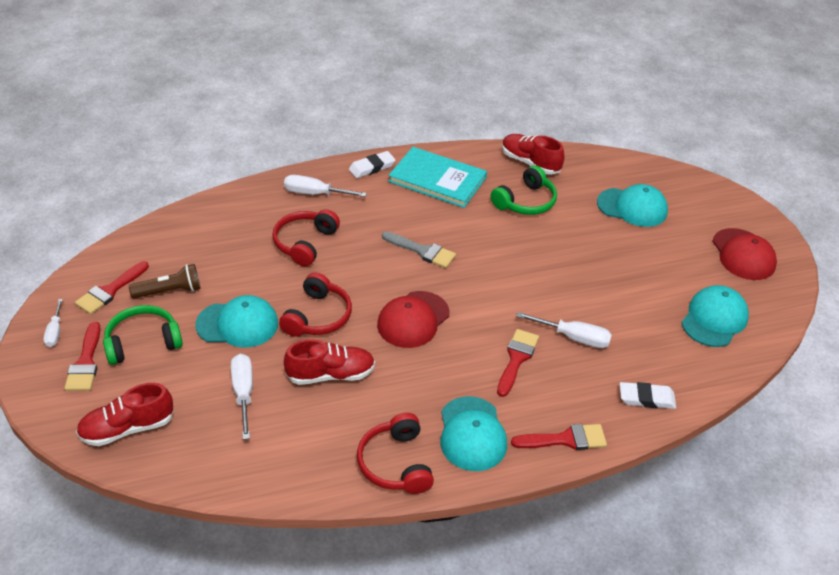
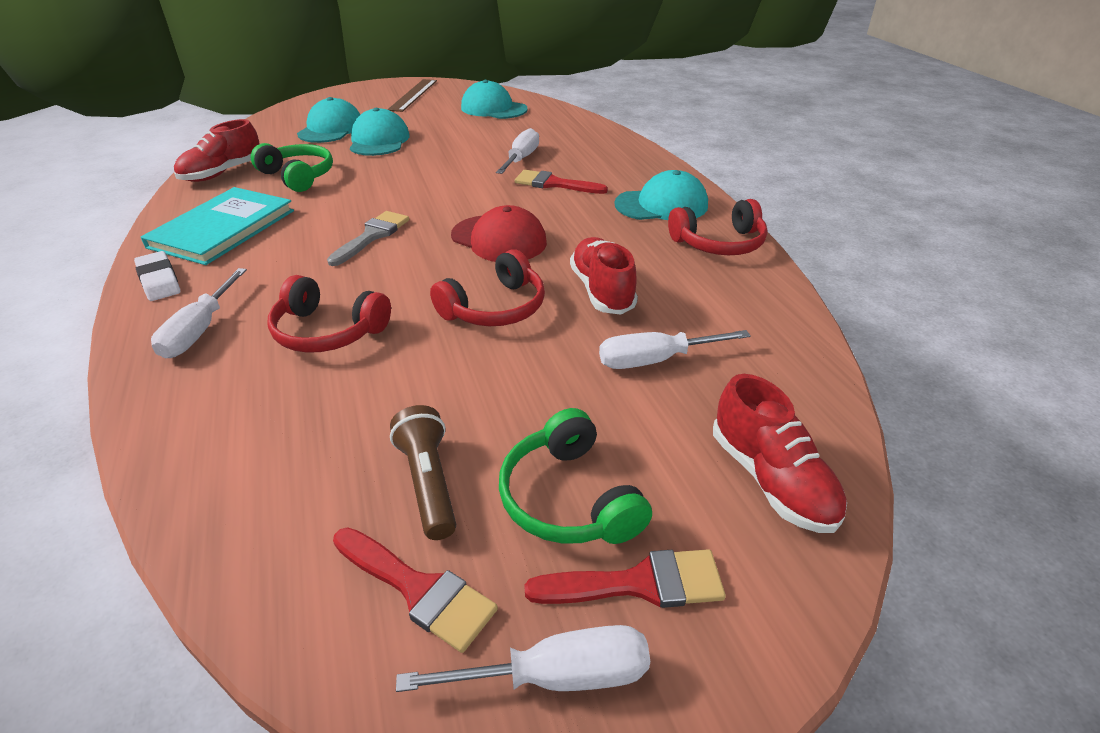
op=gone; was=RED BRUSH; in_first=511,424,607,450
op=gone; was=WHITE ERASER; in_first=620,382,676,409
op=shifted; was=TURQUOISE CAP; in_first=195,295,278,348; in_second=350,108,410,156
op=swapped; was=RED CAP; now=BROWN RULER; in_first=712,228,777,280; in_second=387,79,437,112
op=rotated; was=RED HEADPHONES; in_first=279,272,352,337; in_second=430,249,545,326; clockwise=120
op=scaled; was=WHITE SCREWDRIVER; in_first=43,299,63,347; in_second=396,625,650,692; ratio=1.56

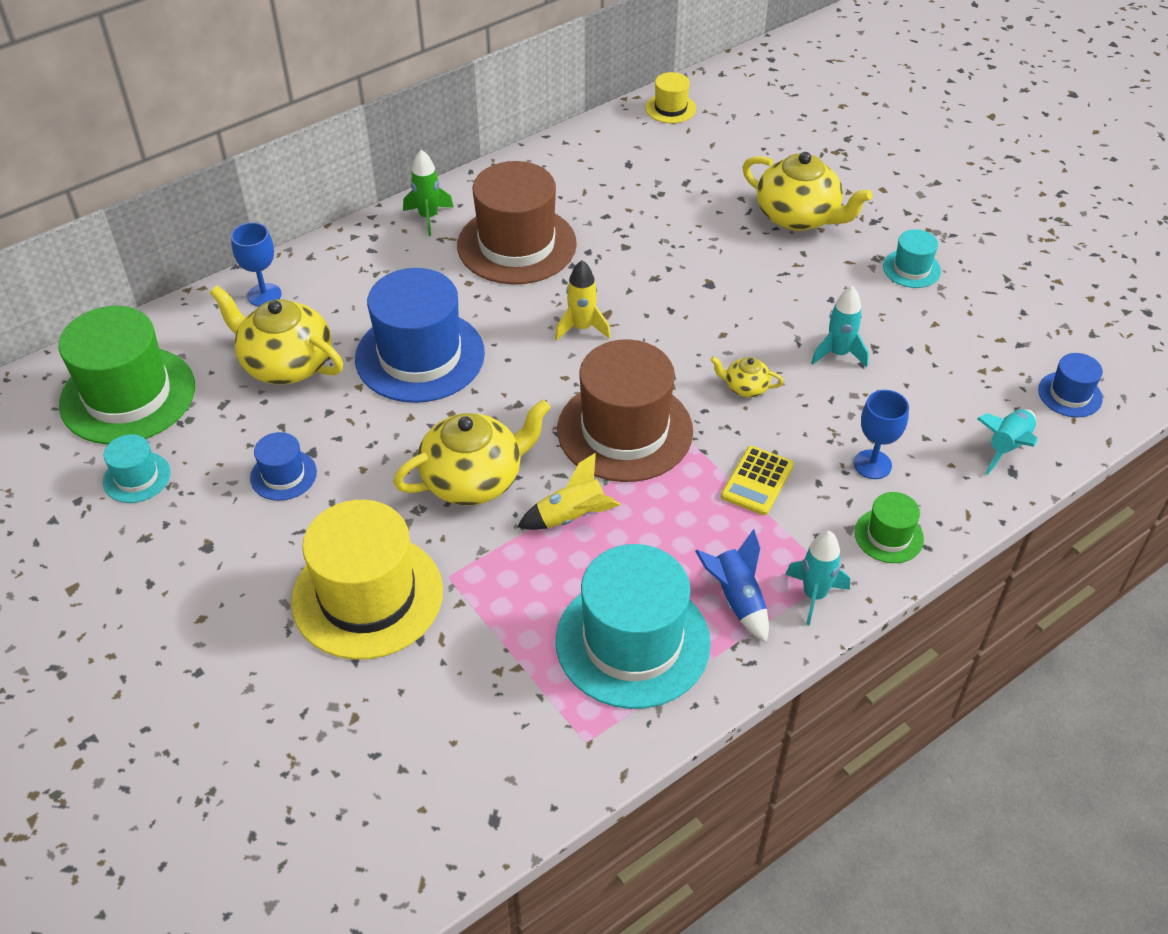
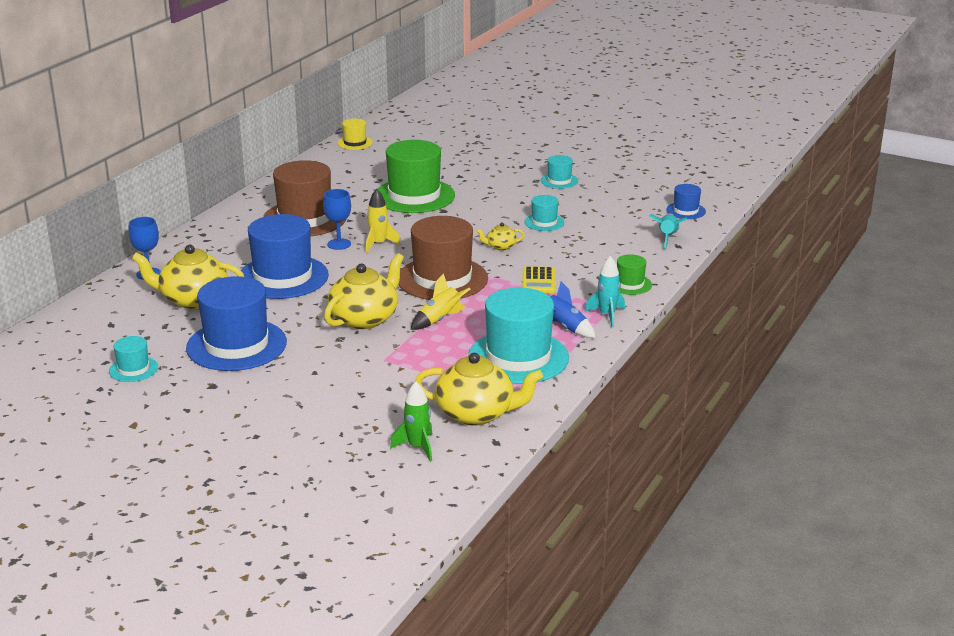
op=gone; was=YELLOW HAT; in_first=291,500,443,660
op=shifted; was=GREEN HAT; in_first=58,306,195,445; in_second=377,140,455,213
op=shifted; was=GREEN ROCKET; in_first=403,150,454,236; in_second=390,382,433,462
op=shifted; was=YELLOW TEAPOT; in_first=743,152,873,231; in_second=415,353,543,426
op=shifted; was=BLUE GOBLET; in_first=854,390,909,479; in_second=323,189,351,250
op=swapped; was=TURQUOISE ROCKET; now=TURQUOISE HAT; in_first=811,286,869,367; in_second=525,195,564,231
op=scaled; was=BLUE HAT; in_first=250,432,317,501; in_second=186,276,287,371; ratio=2.12

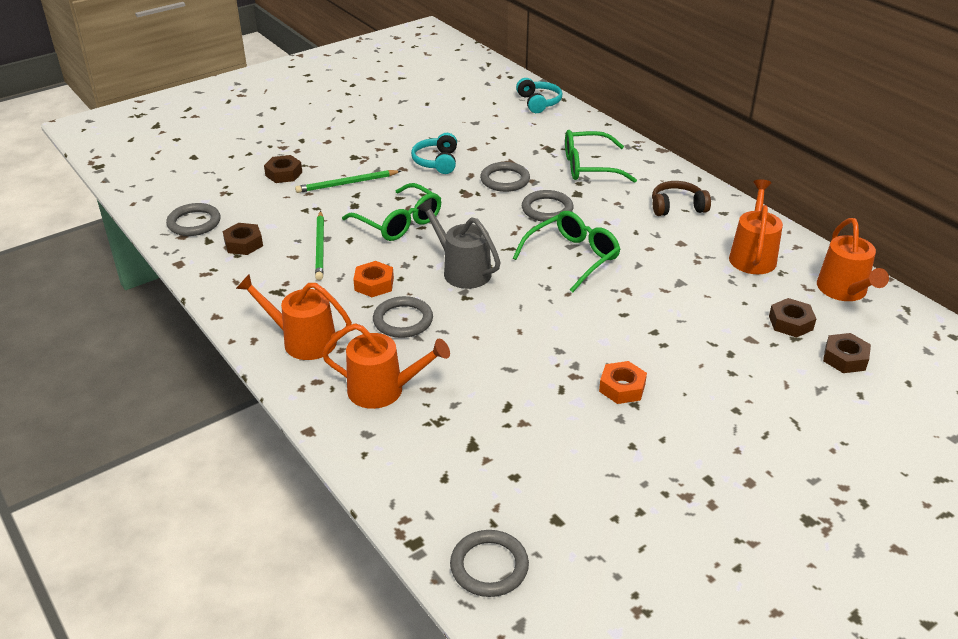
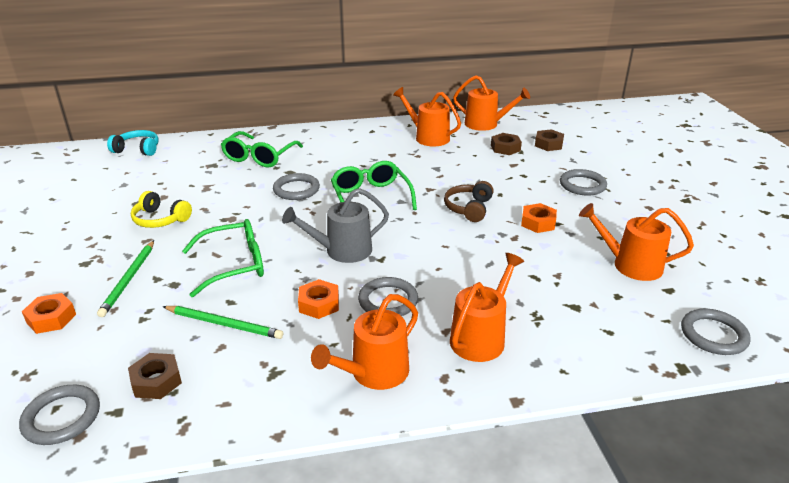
op=new; now=ORANGE WATERING CAN; in_second=579,203,694,281
op=shifted; was=GREY RING; in_first=480,162,530,192; in_second=560,169,607,196
op=shifted; was=BROWN HEADPHONES; in_first=652,181,711,216; in_second=444,181,494,222
op=repainted; was=BROWN NUT; now=ORANGE NUT; in_first=264,155,302,183; in_second=22,293,76,334
op=repainted; was=TURQUOISE HEADPHONES; now=YELLOW HEADPHONES; in_first=411,133,457,174; in_second=131,191,192,228

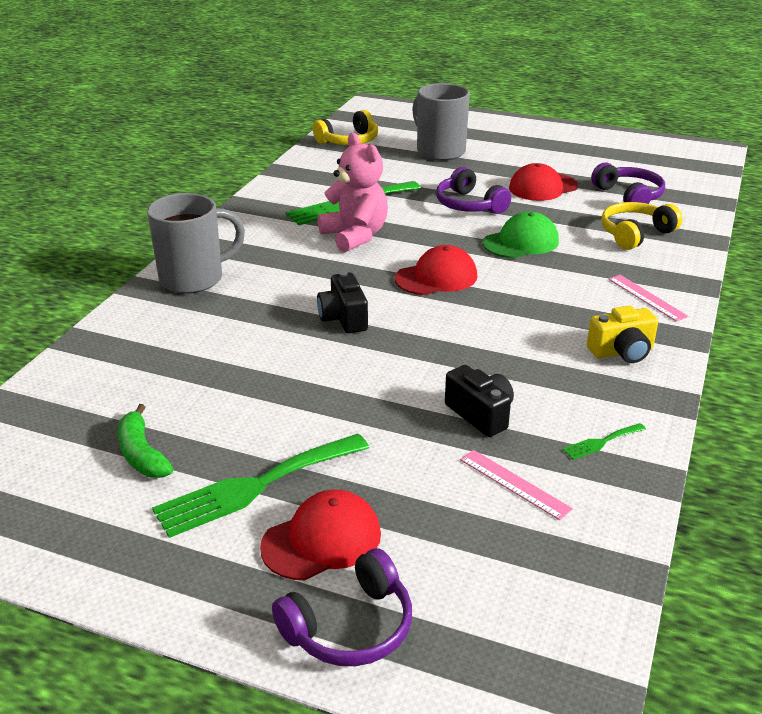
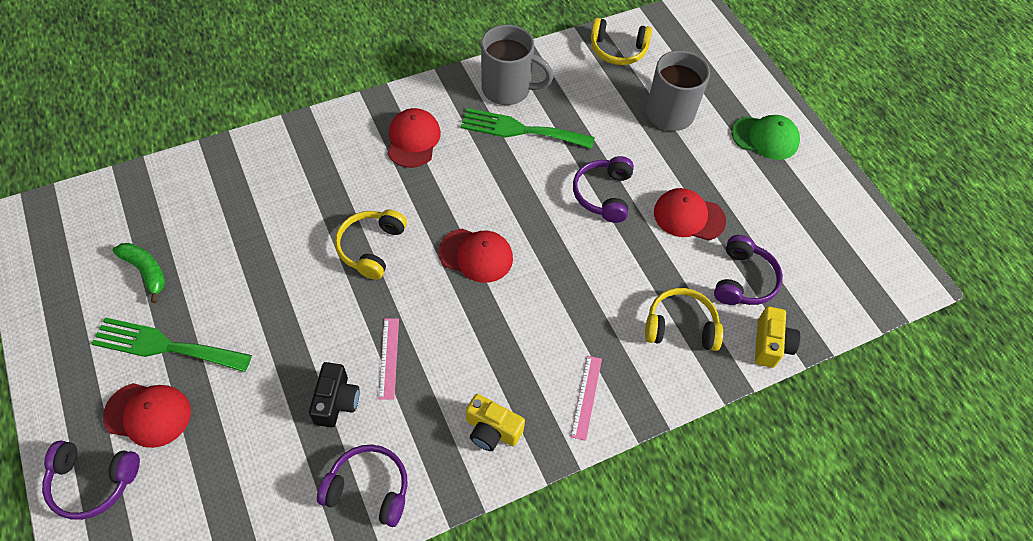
op=gone; was=PINK TEDDY BEAR; in_first=318,133,388,253
op=new; now=RED CAP; in_second=387,108,441,168
op=new; now=YELLOW CAMERA; in_second=755,306,800,368
op=shifted; was=GREY MUG; in_first=147,193,245,294; in_second=481,25,554,105
op=shifted; was=PINK RULER; in_first=460,450,573,520; in_second=379,318,399,400
op=shifted; was=GREEN CAP; in_first=483,211,559,258; in_second=731,115,800,160
op=swapped; was=BLACK CAMERA; now=YELLOW HEADPHONES; in_first=317,271,368,333; in_second=335,209,407,280
op=swapped; was=GREEN FORK; now=PURPLE HEADPHONES; in_first=562,423,646,460; in_second=317,444,408,527
op=rotated; was=GREEN BANANA; in_first=118,404,173,478; in_second=113,243,165,303; clockwise=120

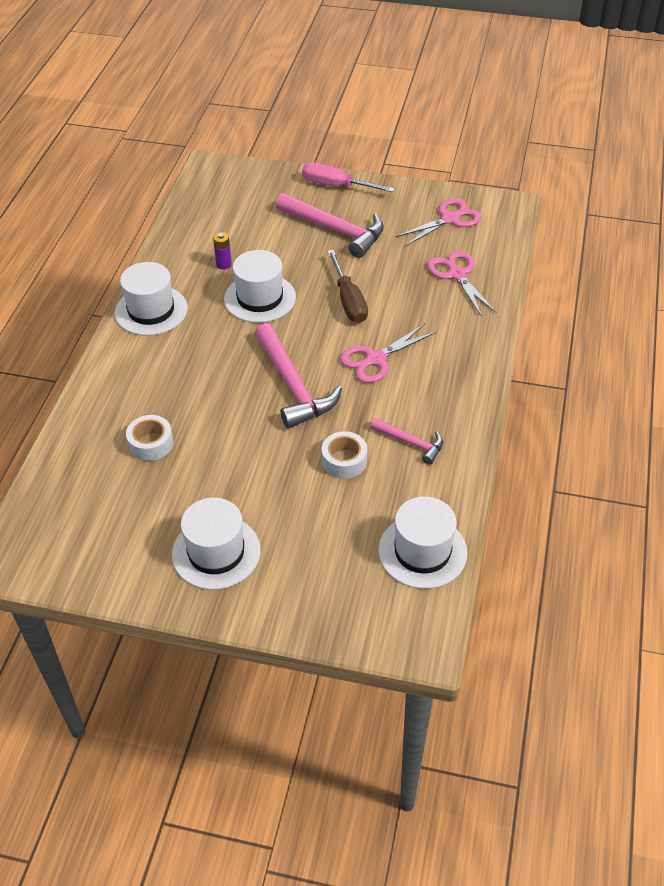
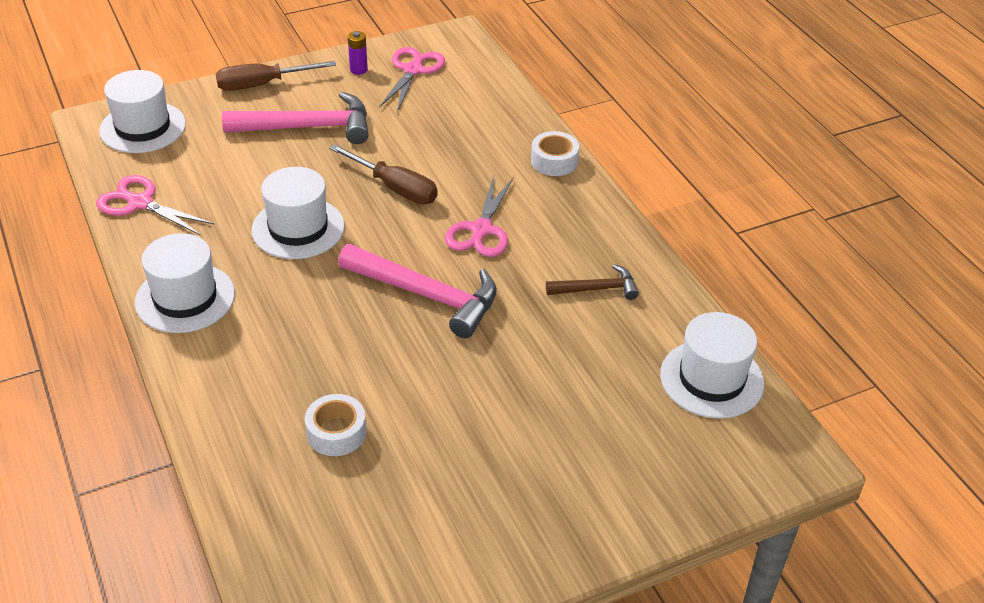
op=shifted; was=WHITE HAT; in_first=172,497,261,590; in_second=99,70,186,153
op=shifted; was=PURPLE BATTERY; in_first=213,232,232,270; in_second=348,31,368,75
op=shifted; was=WHITE TAPE; in_first=322,431,367,479; in_second=531,131,579,176
op=shifted; was=PINK SCISSORS; in_first=427,251,496,315; in_second=96,175,214,235
op=repainted; was=PINK SCREWDRIVER; now=BROWN SCREWDRIVER; in_first=302,163,395,192; in_second=216,61,336,91
op=repainted; was=PINK HAMMER; now=BROWN HAMMER; in_first=370,418,443,465; in_second=546,264,639,300

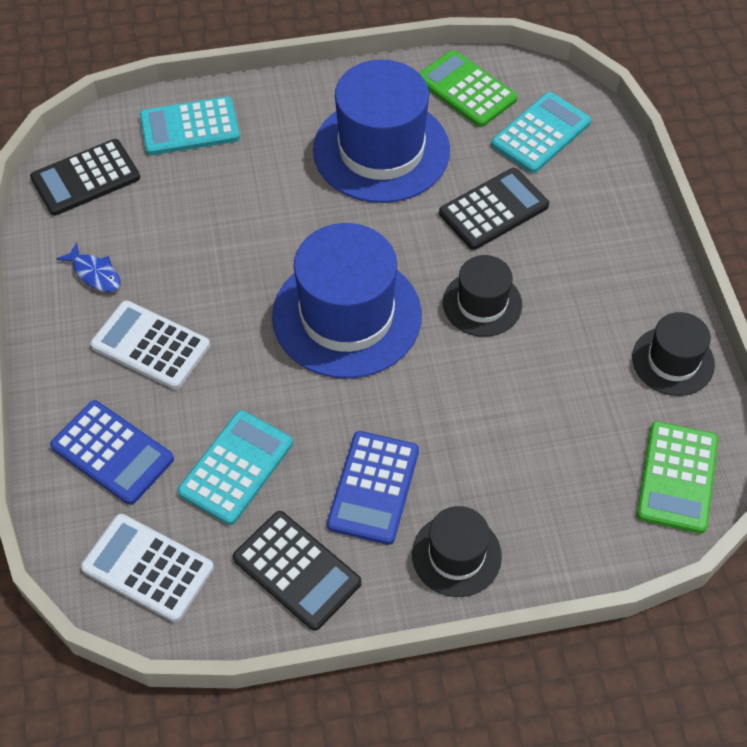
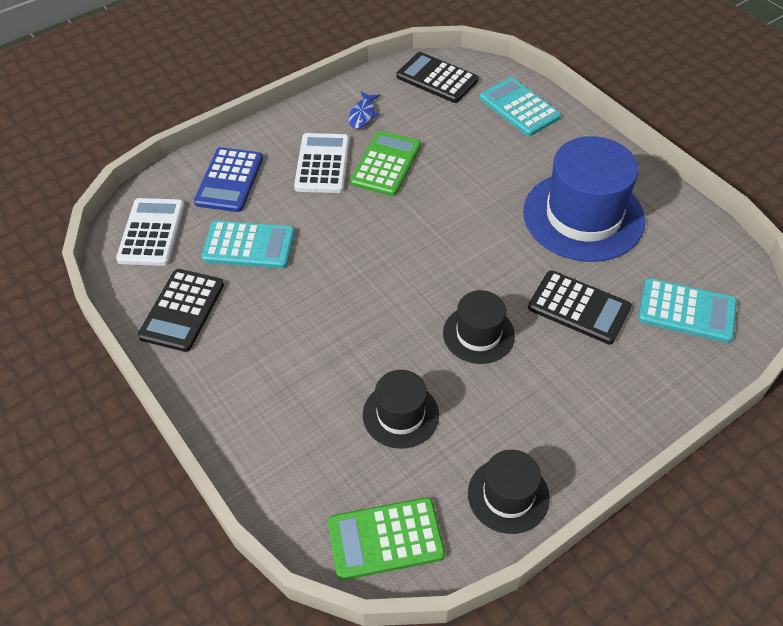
op=gone; was=BLUE HAT; in_first=272,223,422,379
op=gone; was=BLUE CALCULATOR; in_first=327,431,419,545
op=shifted; was=BLACK HAT; in_first=412,506,502,597; in_second=363,370,439,449
op=shifted; was=GREEN CALCULATOR; in_first=419,50,518,127; in_second=350,131,421,196

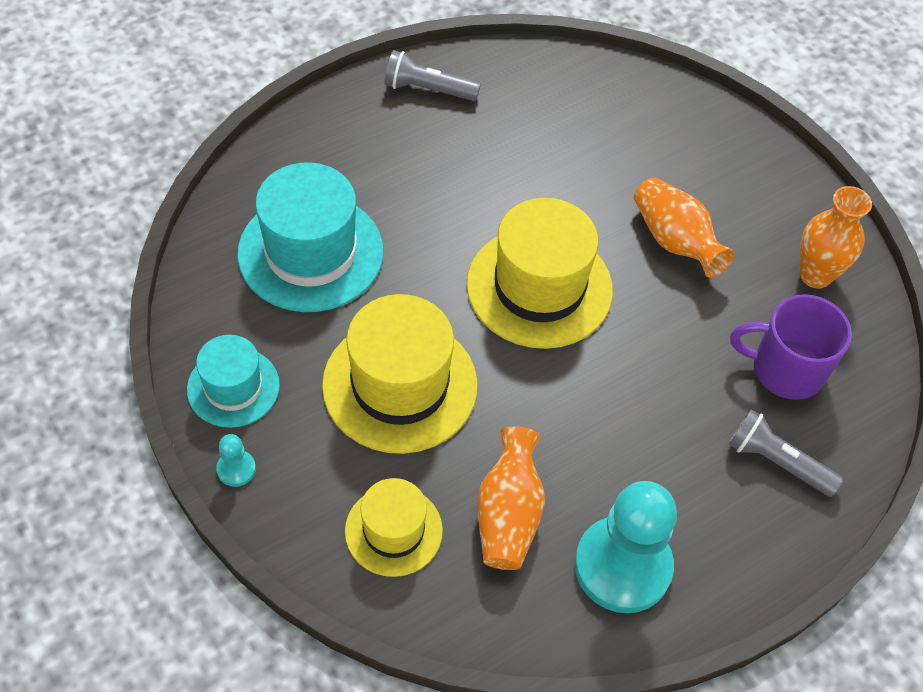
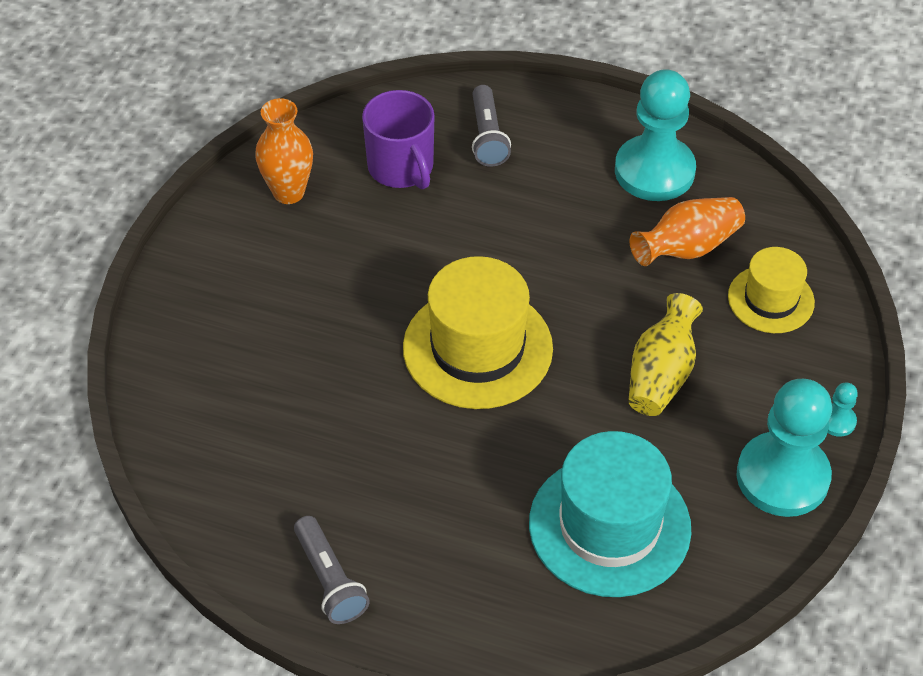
op=gone; was=ORANGE VASE; in_first=634,178,735,277
op=swapped; was=TURQUOISE HAT; now=TURQUOISE PAWN; in_first=187,335,280,428; in_second=736,379,832,517
op=swapped; was=YELLOW HAT; now=YELLOW VASE; in_first=322,294,478,454; in_second=628,293,703,416

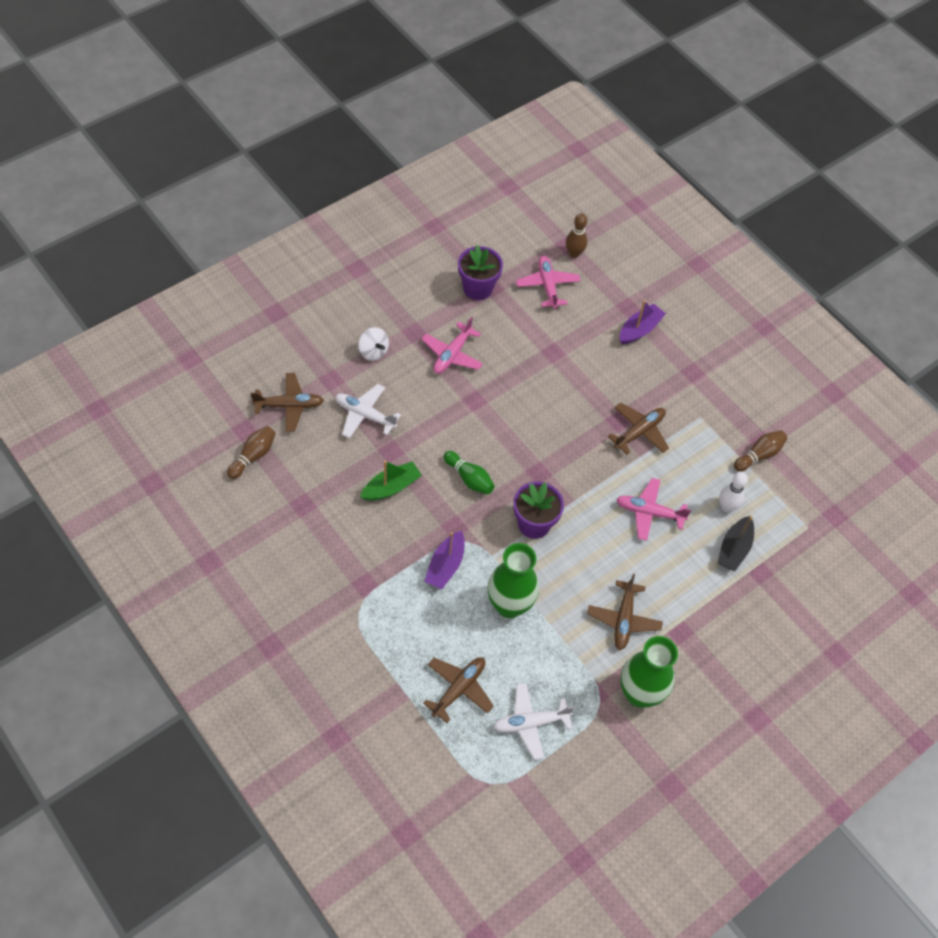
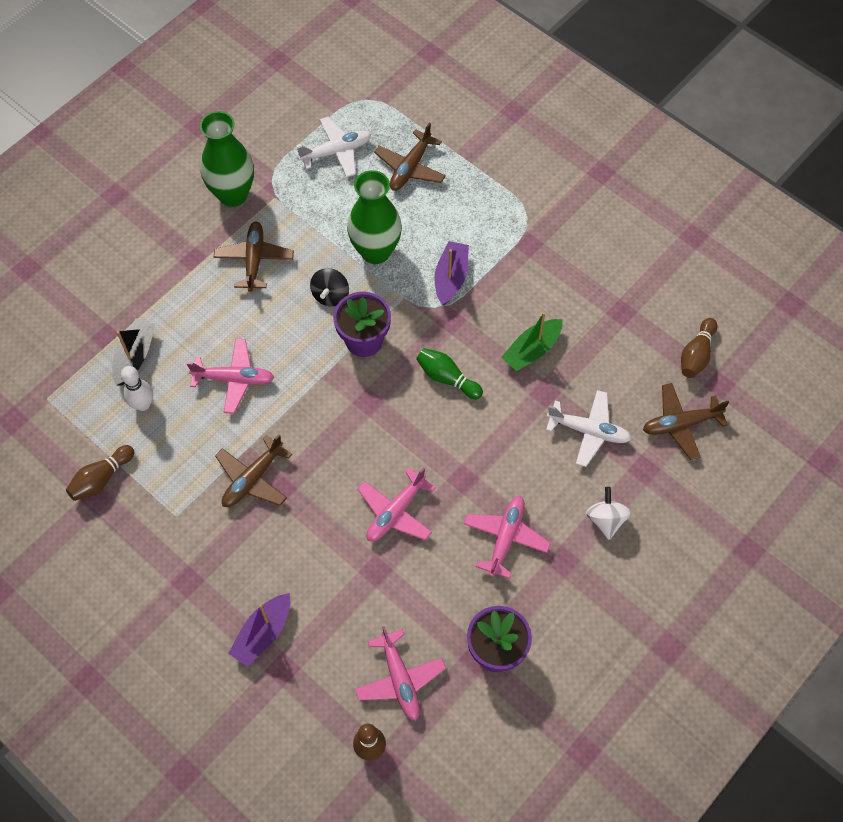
op=new; now=BLACK SPINNING TOP; in_second=310,268,349,307
op=new; now=PINK PLANE; in_second=358,467,436,542
op=rotated; was=WHITE SPINNING TOP; in_first=358,327,389,361; in_second=586,487,631,540; clockwise=45

